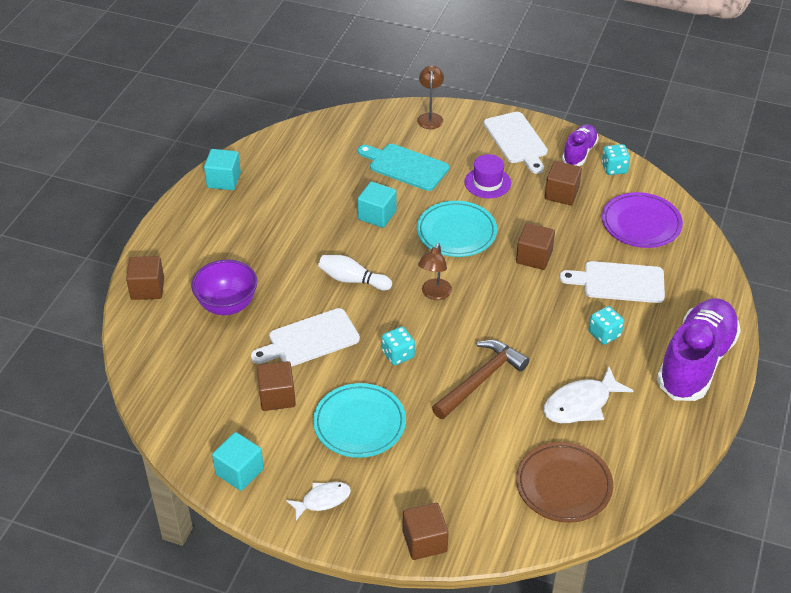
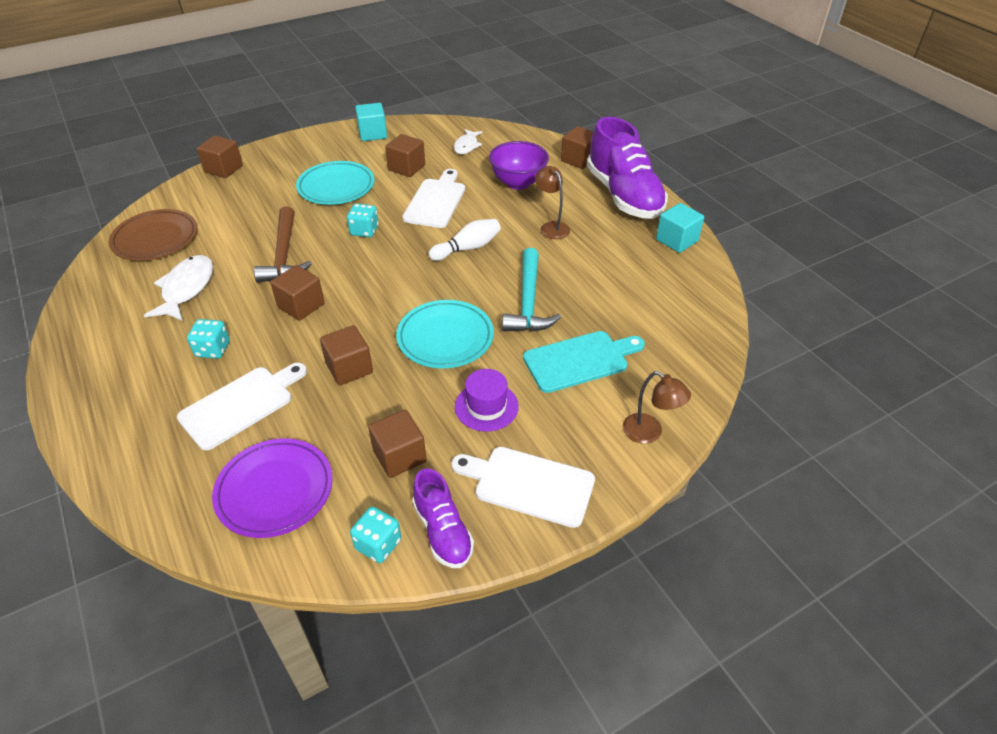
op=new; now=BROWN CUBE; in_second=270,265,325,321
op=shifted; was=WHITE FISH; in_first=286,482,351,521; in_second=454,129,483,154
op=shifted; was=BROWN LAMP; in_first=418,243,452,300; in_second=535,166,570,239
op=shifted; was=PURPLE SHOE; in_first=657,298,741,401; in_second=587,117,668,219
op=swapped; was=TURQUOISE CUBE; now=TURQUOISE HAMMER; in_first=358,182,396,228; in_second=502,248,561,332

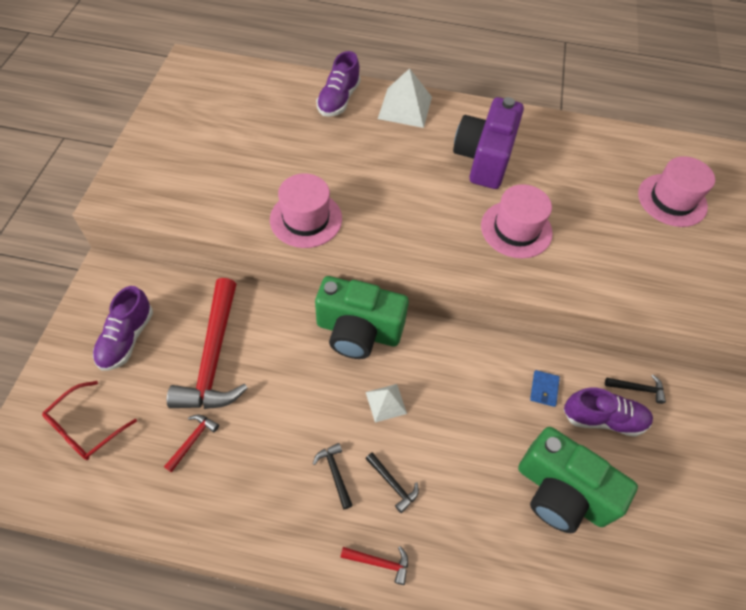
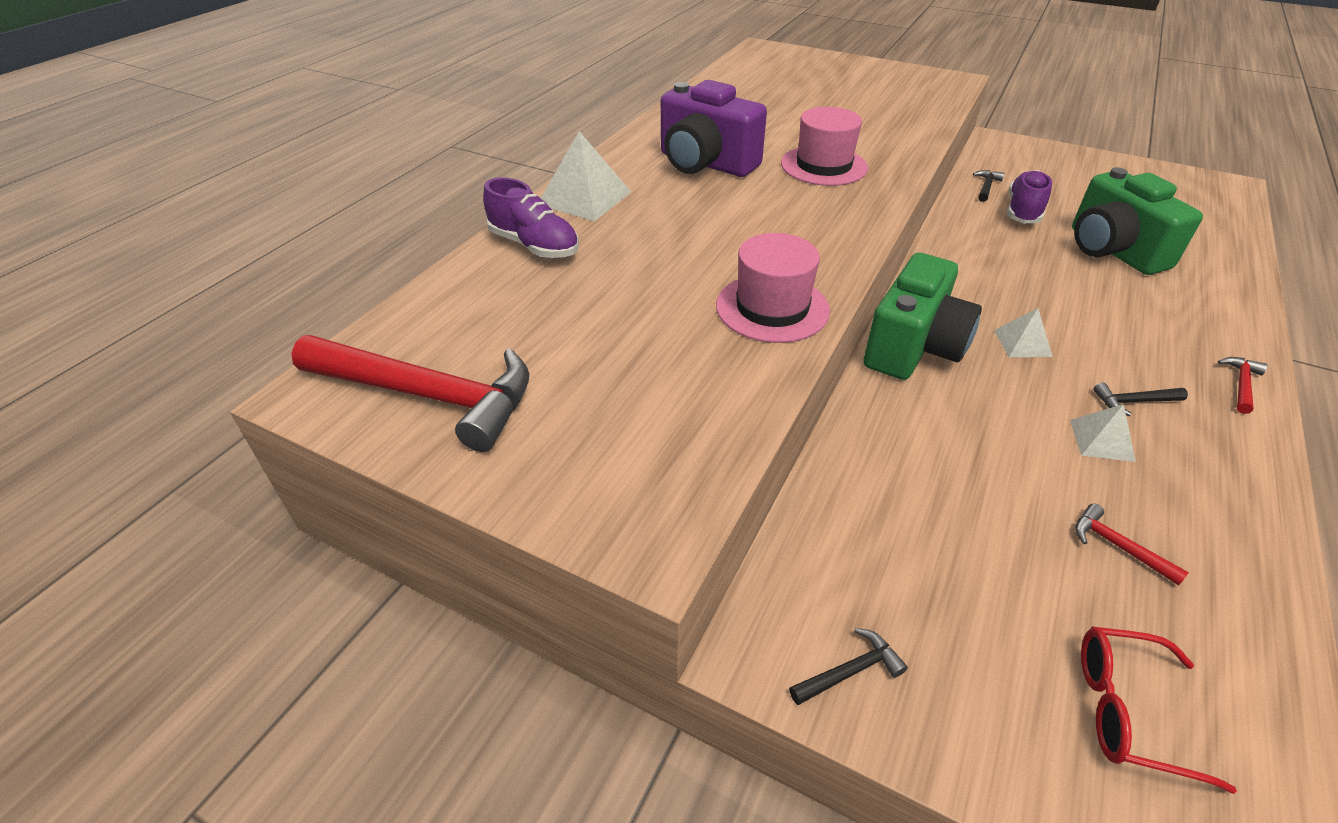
op=gone; was=PURPLE SHOE; in_first=93,286,153,371
op=gone; was=BLUE WALLET; in_first=530,370,560,407
op=gone; was=PINK HAT; in_first=638,156,715,227
op=new; now=WHITE PYRAMID; in_second=1070,404,1136,462
op=shifted; was=RED HAMMER; in_first=167,278,248,409; in_second=291,335,529,452
op=shifted; was=BLACK HAMMER; in_first=366,452,419,513; in_second=789,628,908,705
op=rotated; was=RED GLASSES; in_first=42,381,137,460; in_second=1081,627,1237,794; clockwise=135
op=rotated; was=GREEN CAMERA; in_first=518,427,638,533; in_second=1072,167,1203,275; clockwise=105

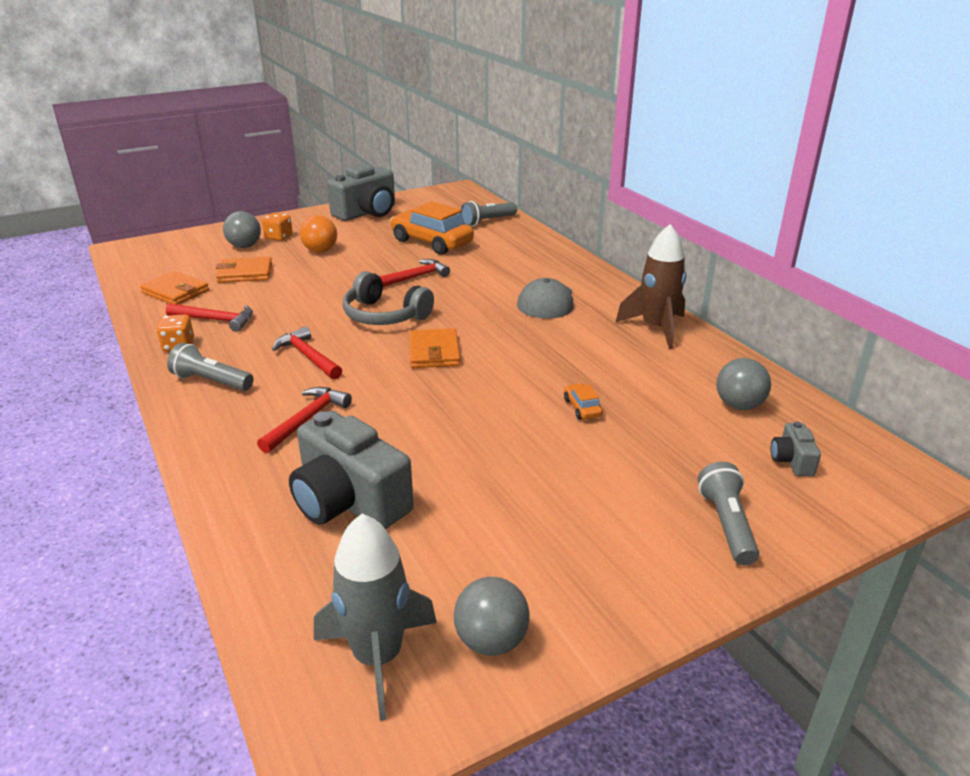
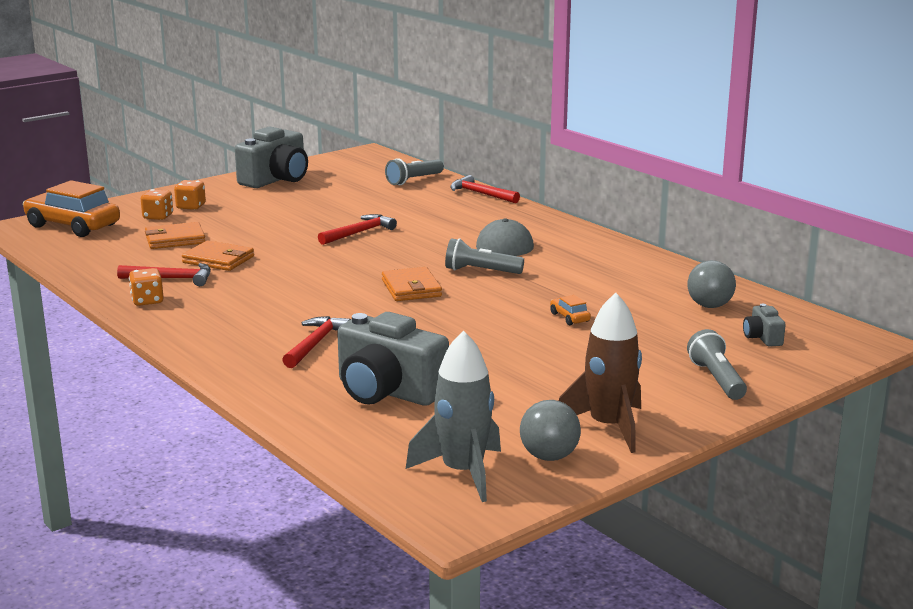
op=gone; was=ORANGE BALL; in_first=300,215,337,253
op=gone; was=GREY HEADPHONES; in_first=343,271,434,325
op=shifted; was=ORANGE WALLET; in_first=140,271,209,305; in_second=182,240,254,271
op=shifted; was=GREY FLASHLIGHT; in_first=167,343,253,391; in_second=445,238,524,274
op=shifted; was=RED HAMMER; in_first=272,326,342,379; in_second=450,175,520,203
op=shifted; was=ORANGE CAR; in_first=390,201,474,255; in_second=23,180,120,237
op=shifted; was=BROWN ROCKET; in_first=615,224,687,349; in_second=559,293,642,453
op=swapped; was=GREY BALL; now=ORANGE DICE; in_first=223,211,261,248; in_second=141,189,173,220

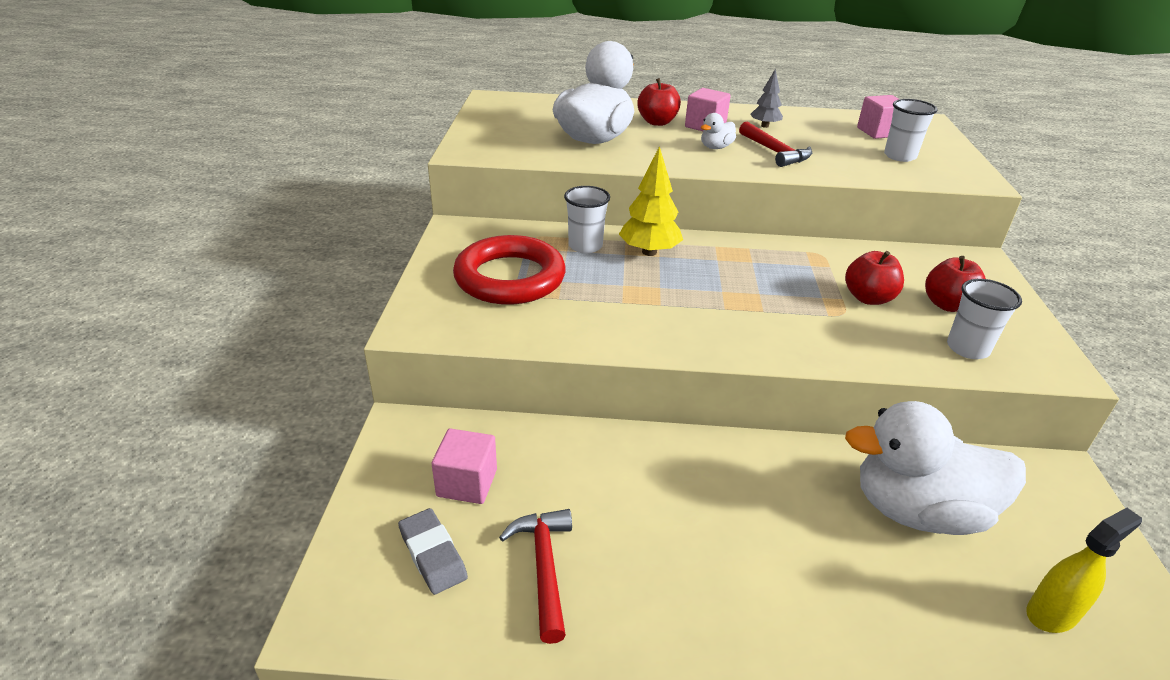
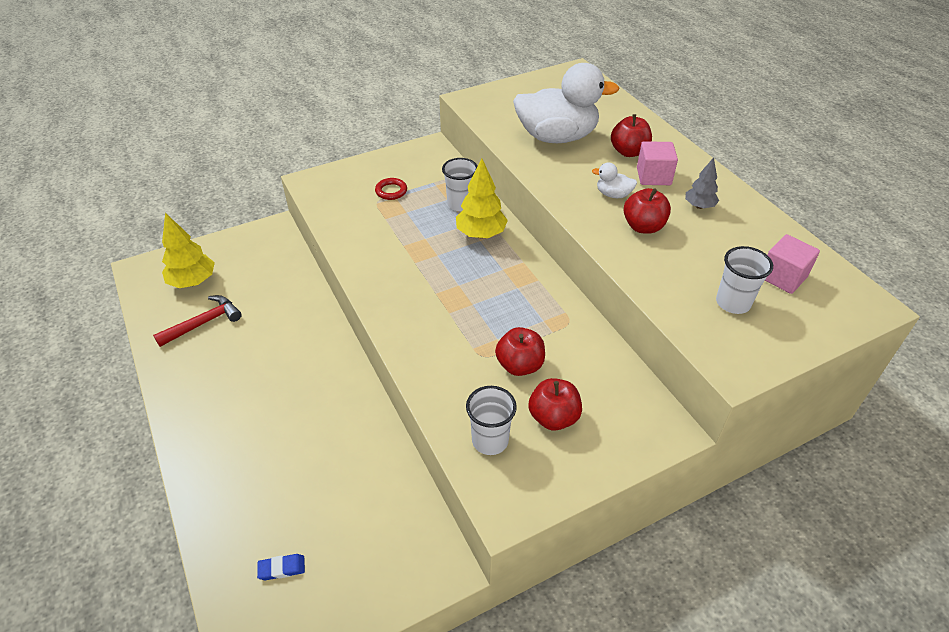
op=gone; was=PINK CUBE; in_first=432,429,497,504
op=gone; was=WHITE DUCK; in_first=845,401,1026,535
op=swapped; was=GREY ERASER; now=YELLOW TREE; in_first=398,508,468,595; in_second=162,213,215,288
op=swapped; was=RED HAMMER; now=RED APPLE; in_first=739,121,812,167; in_second=624,188,671,234
op=swapped; was=YELLOW SPRAY BOTTLE; now=BLUE ERASER; in_first=1026,508,1142,633; in_second=257,554,305,580
op=scaled; was=RED RING; in_first=453,235,566,305; in_second=375,178,407,200; ratio=0.4

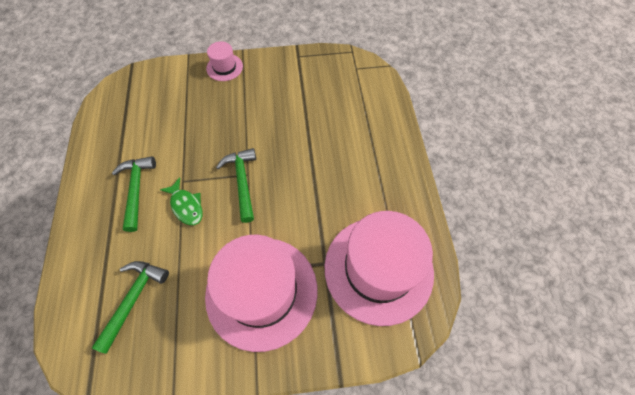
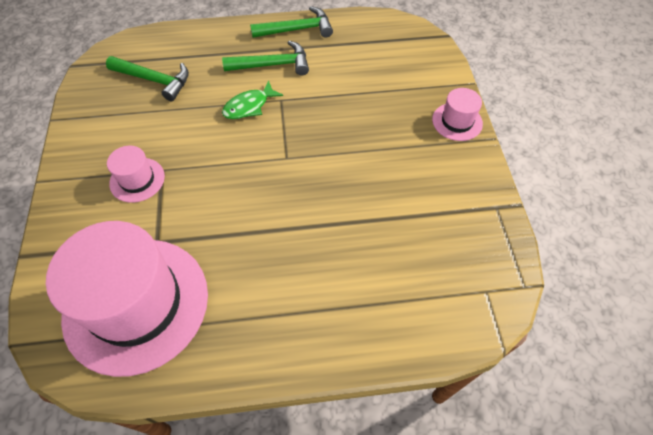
op=shifted; was=GREEN HAMMER; in_first=216,148,256,223; in_second=250,6,333,38
op=scaled; was=PINK HAT; in_first=205,235,318,352; in_second=107,146,165,203; ratio=0.44

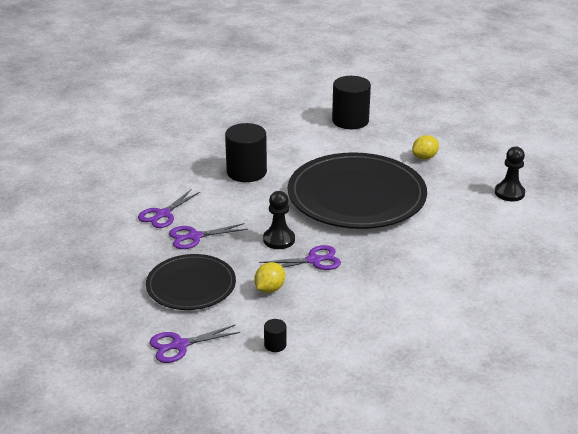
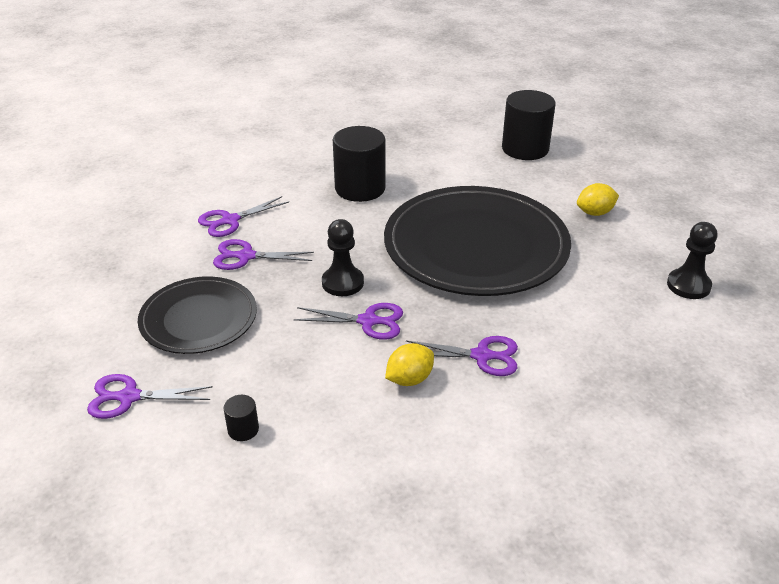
op=new; now=PURPLE SCISSORS; in_second=406,336,518,376
op=shifted; was=YELLOW LEMON; in_first=254,262,285,293; in_second=385,343,434,386

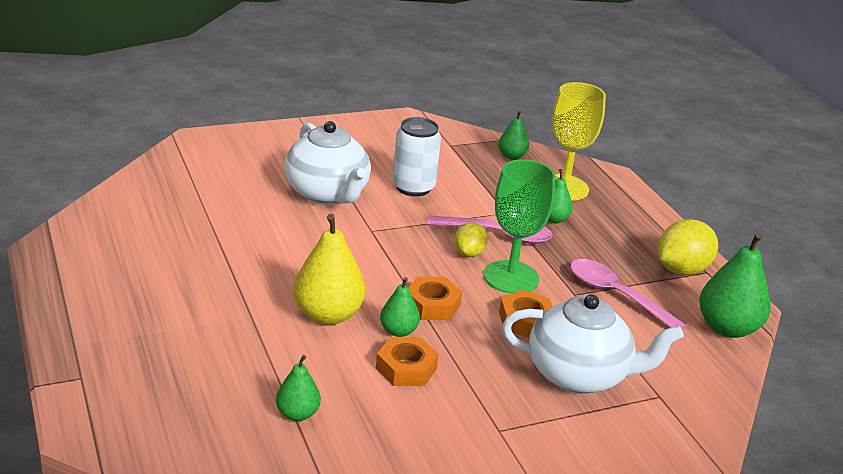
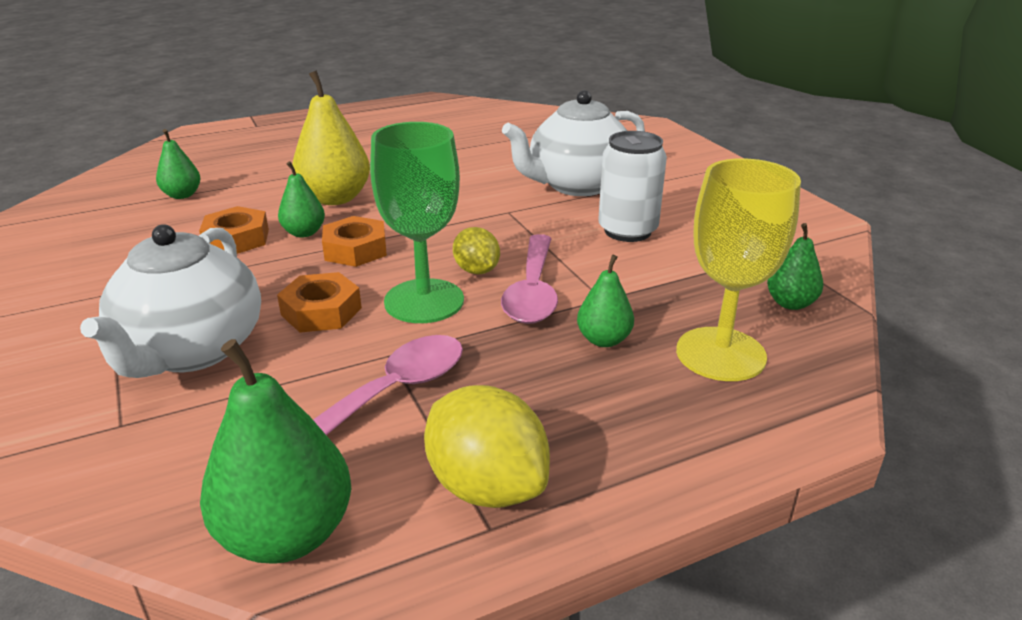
op=rotated; was=YELLOW LEMON; in_first=454,222,488,257; in_second=453,227,500,274; clockwise=45

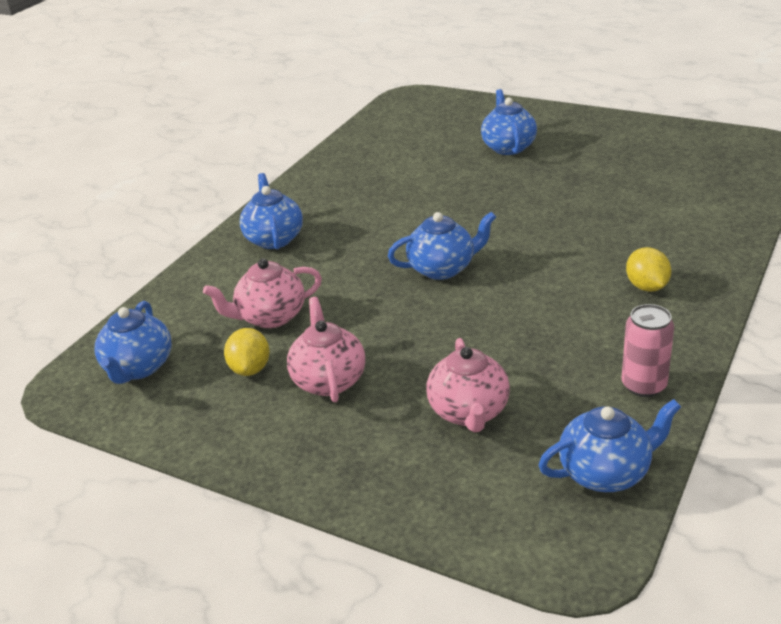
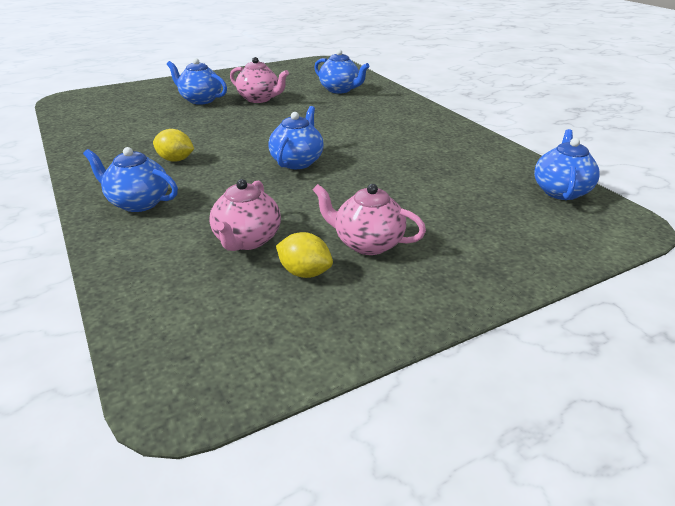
op=gone; was=PINK CAN; in_first=622,304,674,397
op=shifted; was=BLUE TEAPOT; in_first=95,301,172,384; in_second=314,49,369,94
op=shifted; was=PINK TEAPOT; in_first=426,338,510,432; in_second=230,57,289,103
op=shifted; was=YELLOW LEMON; in_first=626,247,671,292; in_second=153,129,194,162

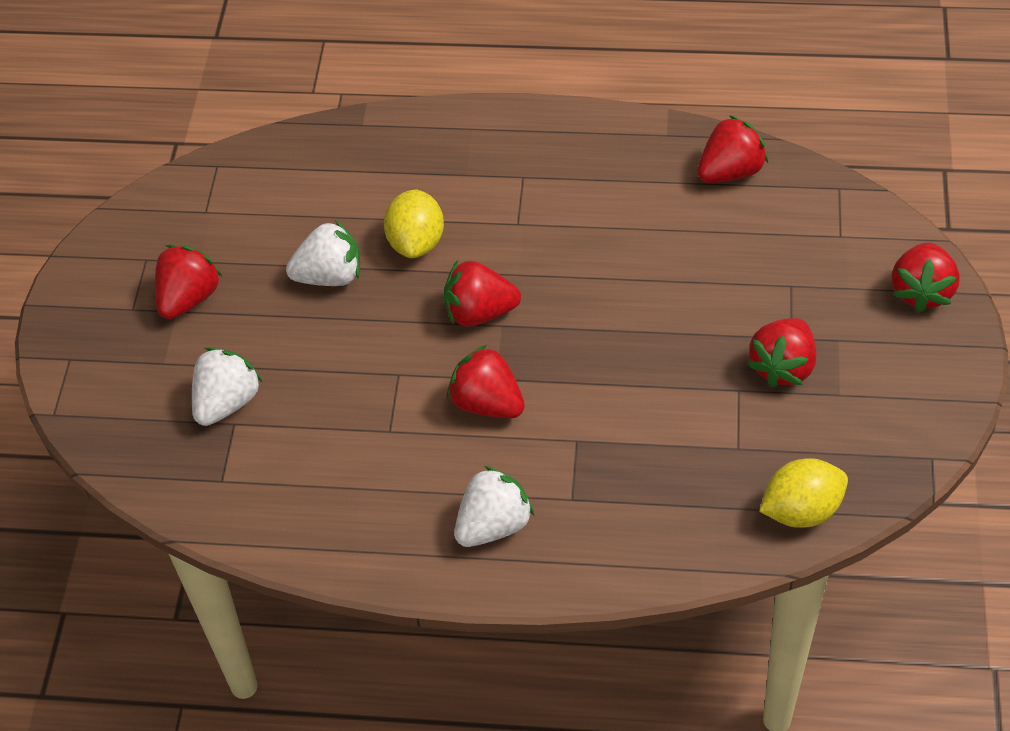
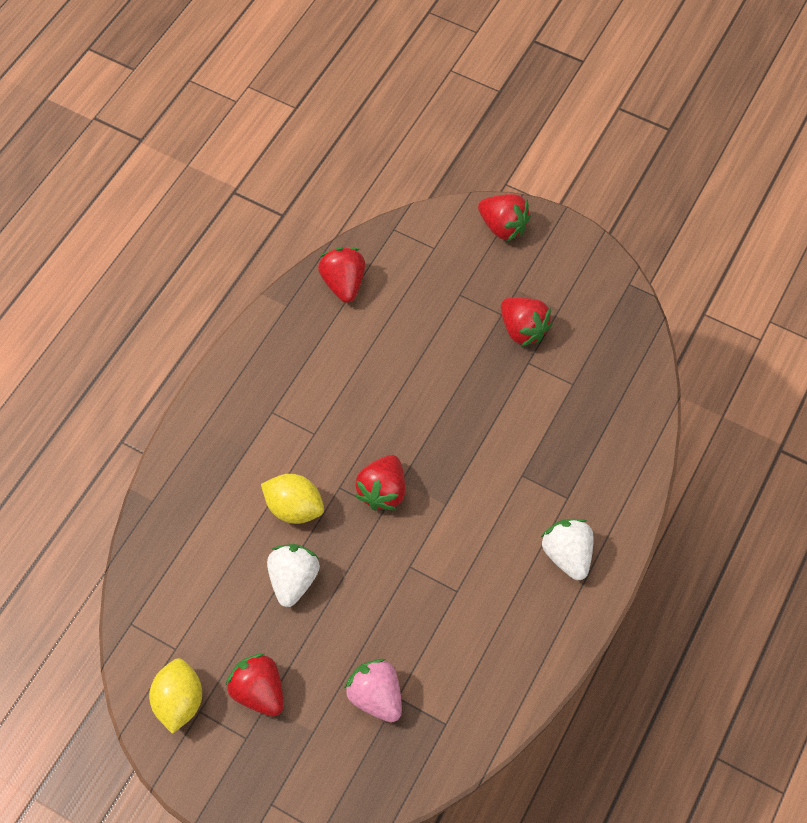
op=gone; was=RED STRAWBERRY; in_first=447,345,525,418
op=shifted; was=YELLOW LEMON; in_first=759,458,848,528; in_second=149,658,202,734
op=repainted; was=WHITE STRAWBERRY; now=PINK STRAWBERRY; in_first=192,347,262,426; in_second=344,659,402,723

